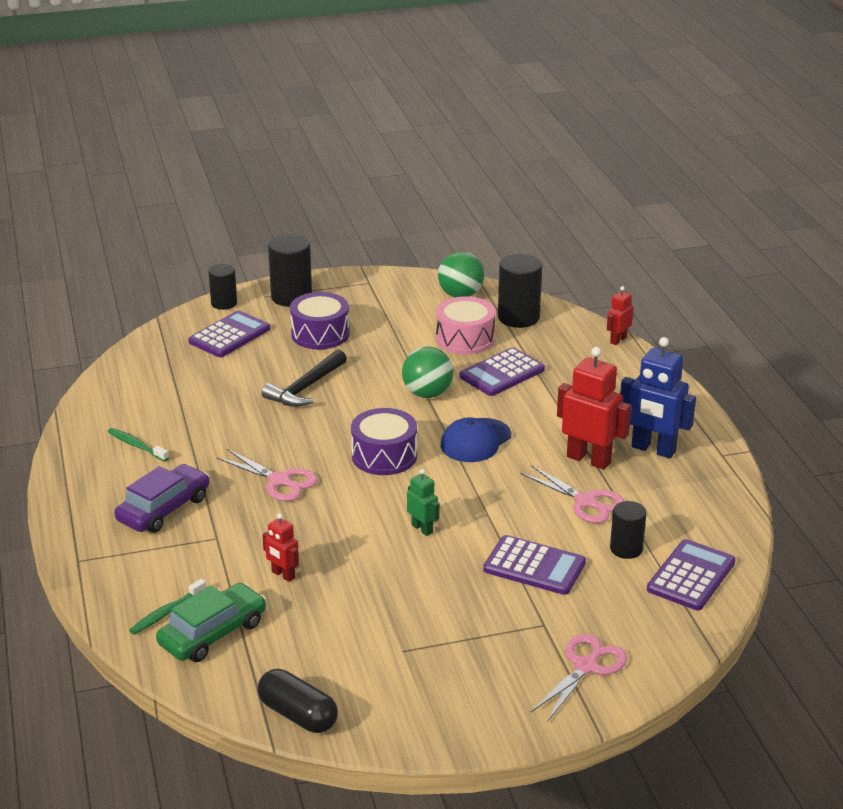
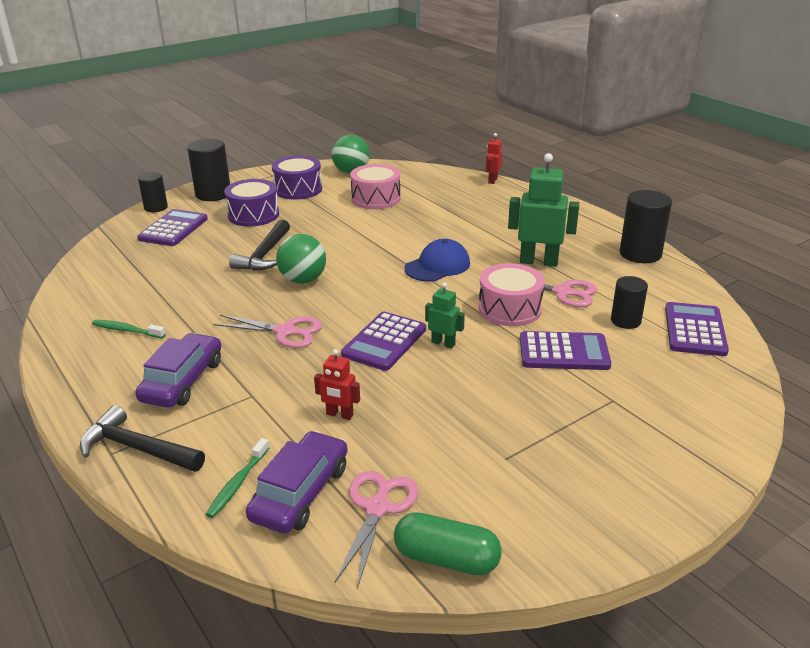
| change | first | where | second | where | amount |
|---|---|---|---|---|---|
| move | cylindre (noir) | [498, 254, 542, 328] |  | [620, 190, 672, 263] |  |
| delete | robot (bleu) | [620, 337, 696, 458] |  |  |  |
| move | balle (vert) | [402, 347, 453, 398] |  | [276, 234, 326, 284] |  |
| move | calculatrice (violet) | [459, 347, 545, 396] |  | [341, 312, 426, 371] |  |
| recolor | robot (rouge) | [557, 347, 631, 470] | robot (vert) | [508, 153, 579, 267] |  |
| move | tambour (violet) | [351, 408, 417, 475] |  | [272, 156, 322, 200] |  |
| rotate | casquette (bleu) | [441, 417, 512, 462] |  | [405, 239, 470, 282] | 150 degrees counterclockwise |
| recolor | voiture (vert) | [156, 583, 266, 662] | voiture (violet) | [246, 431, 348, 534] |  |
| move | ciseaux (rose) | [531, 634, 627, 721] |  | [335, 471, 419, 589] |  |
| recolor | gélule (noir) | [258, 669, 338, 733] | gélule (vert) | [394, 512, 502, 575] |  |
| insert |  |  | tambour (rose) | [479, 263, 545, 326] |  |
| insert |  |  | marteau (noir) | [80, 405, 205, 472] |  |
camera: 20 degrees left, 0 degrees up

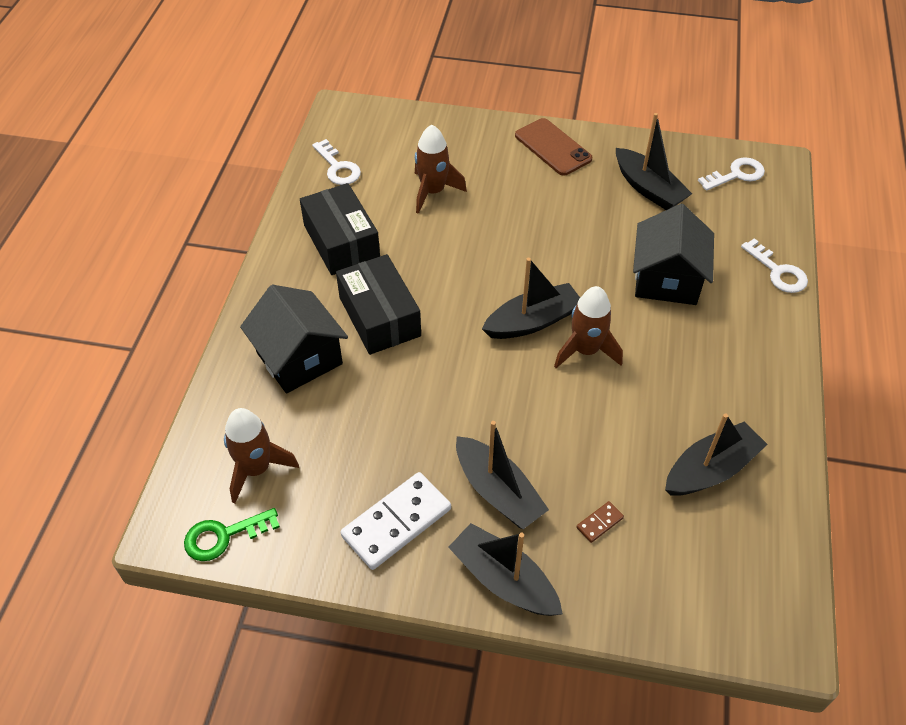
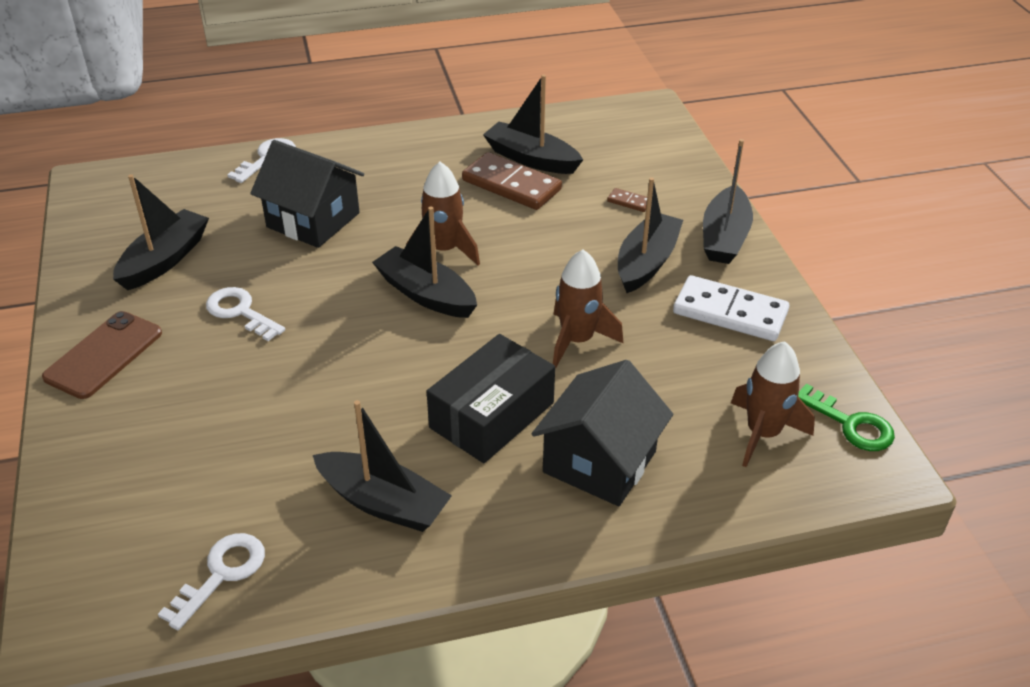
| change | first | where | second | where | amount |
|---|---|---|---|---|---|
| move | fusée (marron) | [415, 125, 467, 214] |  | [553, 249, 623, 368] |  |
| move | clé (blanc) | [698, 157, 765, 191] |  | [206, 287, 285, 341] |  |
| replace | boîte (noir) | [300, 183, 380, 275] | bateau (noir) | [313, 400, 452, 532] |  |
| rotate | maison (noir) | [633, 204, 714, 305] |  | [250, 140, 364, 248] | 45 degrees clockwise |
| insert |  |  | domino (marron) | [462, 152, 562, 210] |  |
camera: 115 degrees left, 10 degrees down

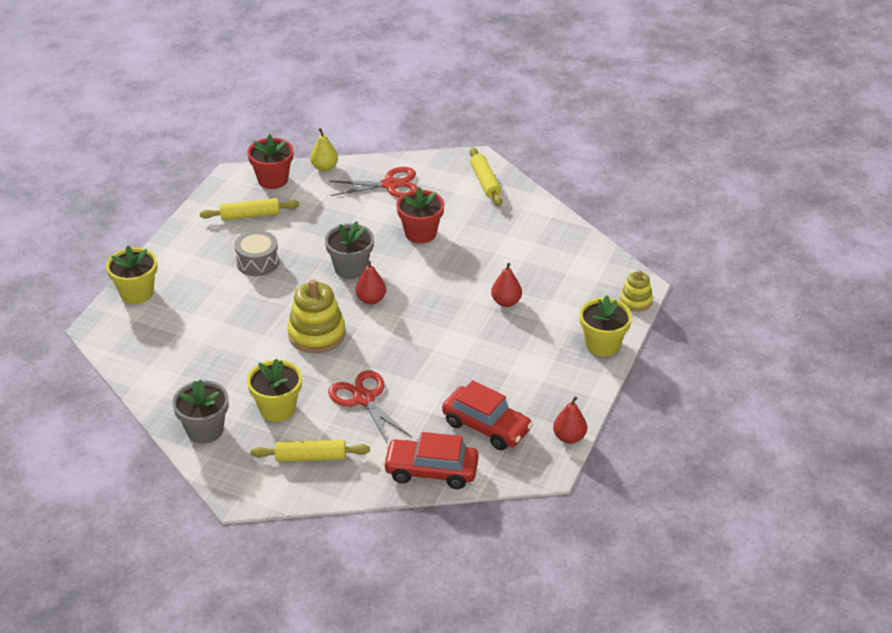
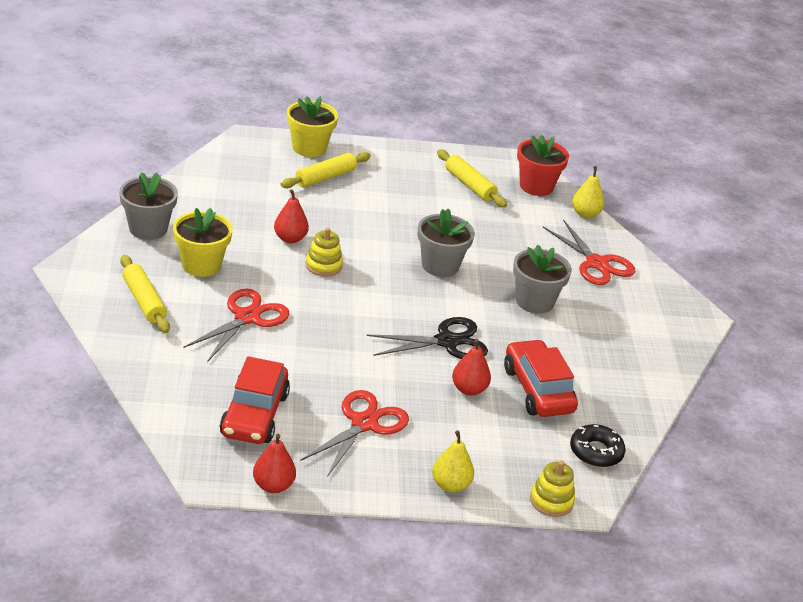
| change | first | where | second | where | amount |
|---|---|---|---|---|---|
| move | rouleau à pâtisserie (jaune) | [469, 147, 502, 206] |  | [281, 152, 371, 188] |  |
| recolor | pot de fleurs (rouge) | [396, 187, 444, 244] | pot de fleurs (gris) | [513, 245, 572, 314] |  |
| delete | tambour (gris) | [234, 230, 279, 276] |  |  |  |
| move | poire (rouge) | [356, 260, 386, 304] |  | [274, 189, 309, 243] |  |
| resize | jouet à empiler (jaune) | [287, 279, 346, 353] |  | [306, 228, 343, 277] | x0.58 |
| replace | pot de fleurs (jaune) | [580, 295, 632, 357] | poire (jaune) | [432, 430, 474, 493] |  |
| move | voiture (rouge) | [383, 432, 479, 489] |  | [504, 339, 578, 417] |  |
| insert |  |  | ciseaux (noir) | [366, 317, 488, 359] |  |
| insert |  |  | ciseaux (rouge) | [300, 390, 409, 477] |  |
| insert |  |  | beignet (noir) | [570, 424, 626, 467] |  |
camera: 60 degrees right, 5 degrees down

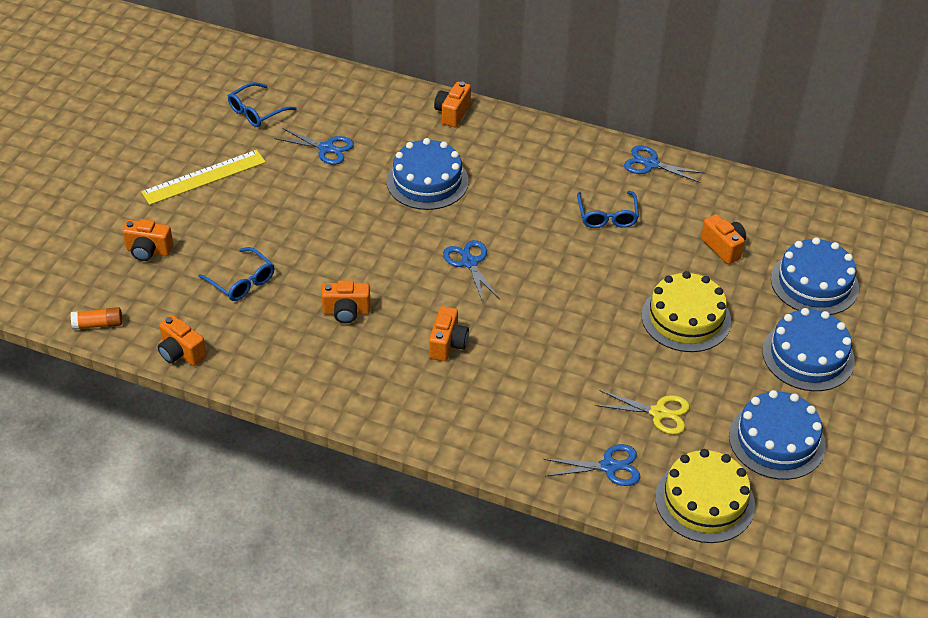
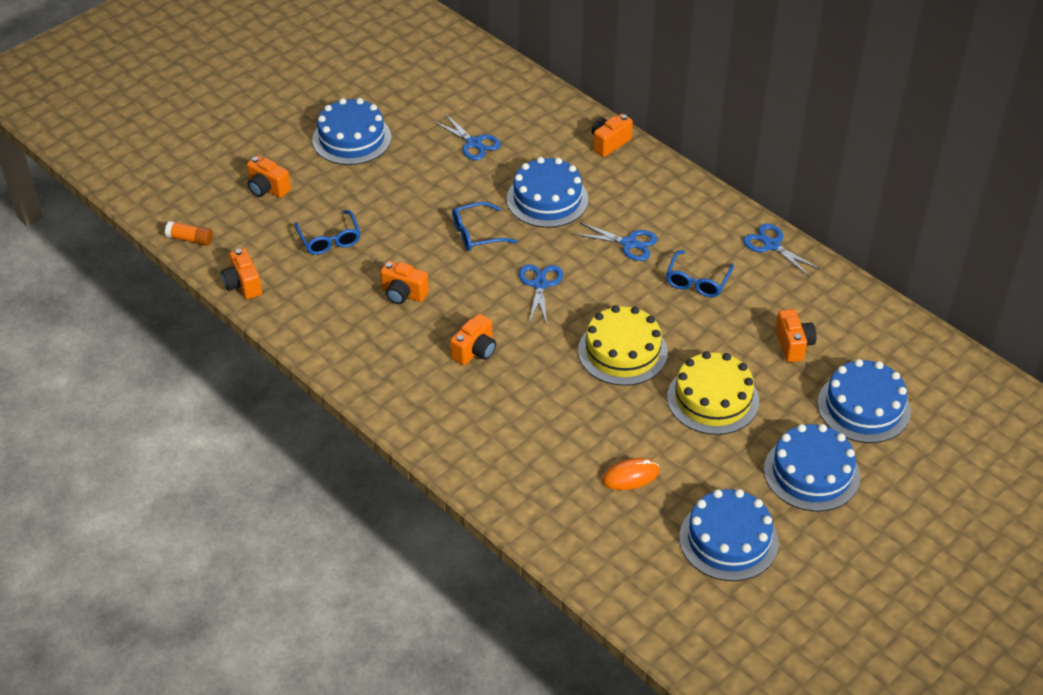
| change | first | where | second | where | amount |
|---|---|---|---|---|---|
| move | lunettes (bleu) | [228, 82, 297, 127] |  | [452, 202, 517, 251] |  |
| replace | règle (jaune) | [141, 150, 266, 205] | gâteau (bleu) | [312, 98, 391, 165] |  |
| replace | ciseaux (jaune) | [595, 390, 690, 434] | souris (orange) | [602, 458, 660, 490] |  |
| move | ciseaux (bleu) | [544, 444, 640, 486] |  | [574, 222, 658, 261] |  |
| move | gâteau (jaune) | [655, 449, 755, 543] |  | [578, 305, 668, 386] |  |
camera: 25 degrees right, 0 degrees up

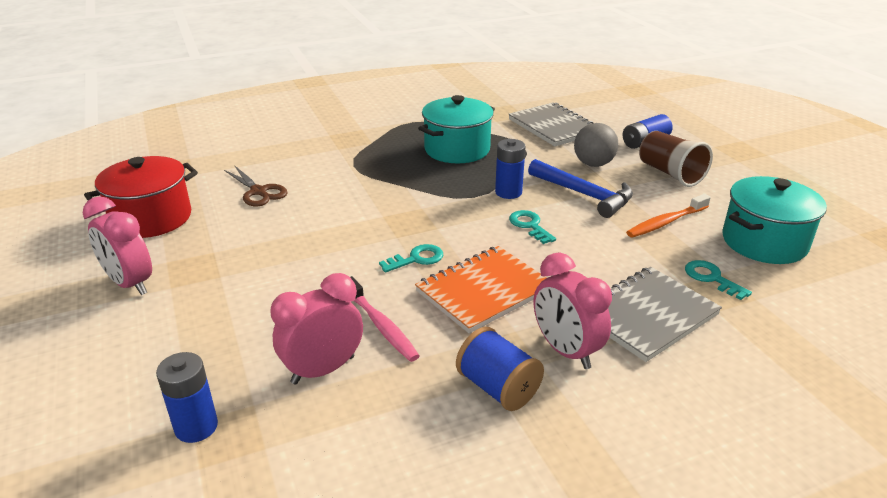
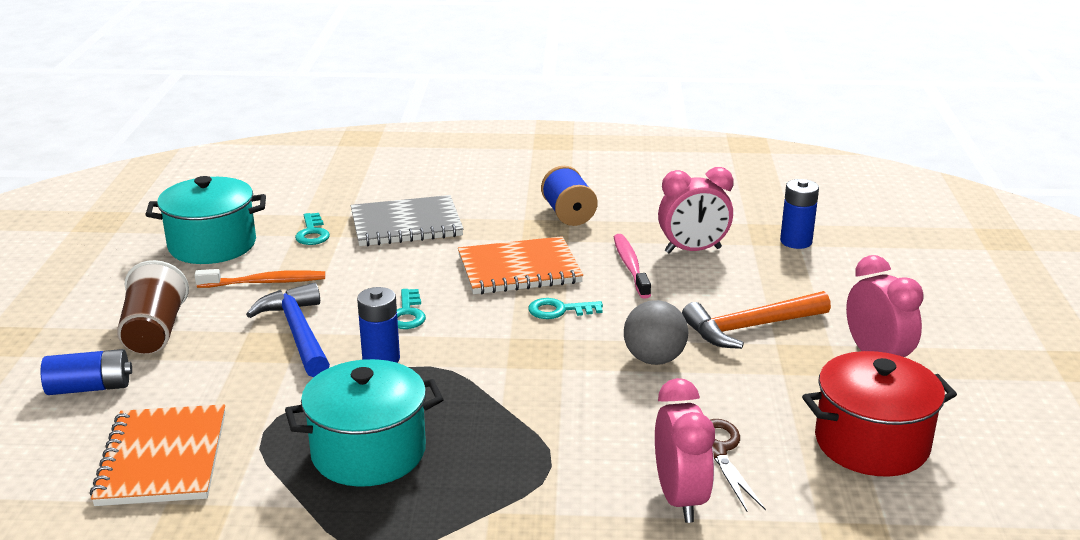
| change | first | where | second | where | amount |
|---|---|---|---|---|---|
| recolor | carnet (gris) | [508, 102, 594, 146] | carnet (orange) | [90, 404, 225, 506] |  |
| move | balle (gris) | [574, 123, 619, 167] |  | [624, 300, 688, 365] |  |
| move | réveil (rose) | [534, 253, 612, 369] |  | [655, 378, 715, 523] |  |
| insert |  |  | marteau (orange) | [682, 291, 831, 349] |  |
camera: 155 degrees left, 5 degrees down

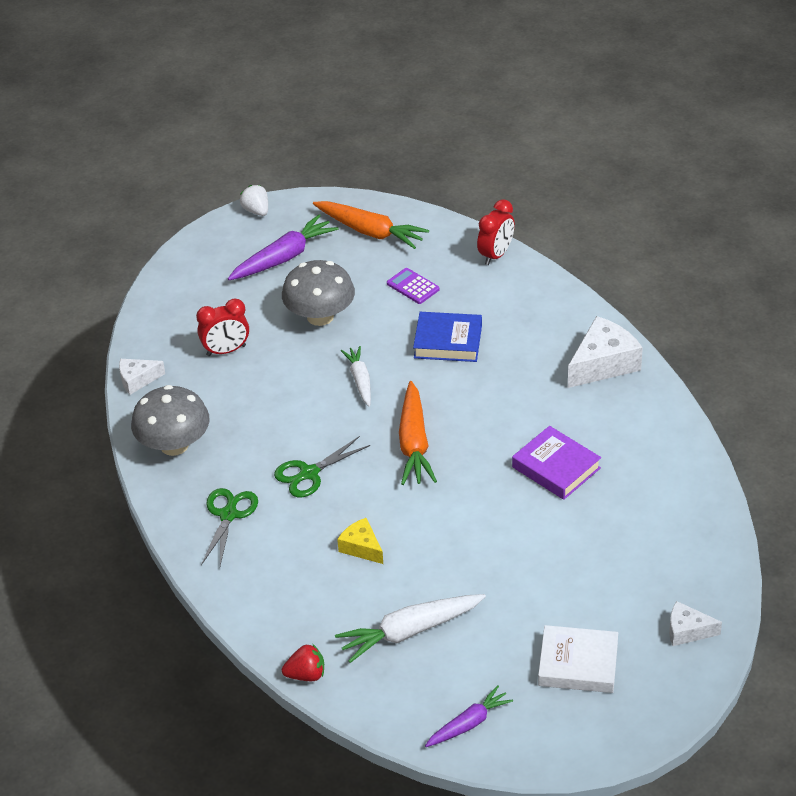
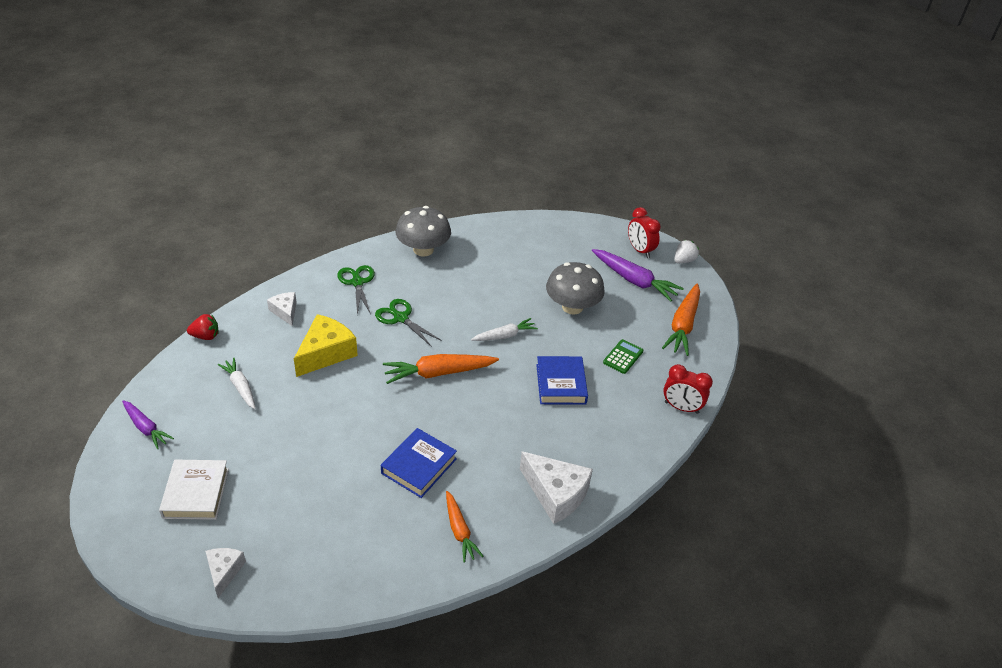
| change | first | where | second | where | amount |
|---|---|---|---|---|---|
| recolor | calculatrice (violet) | [387, 268, 440, 304] | calculatrice (vert) | [603, 339, 643, 374] |  |
| move | réveil (rouge) | [196, 299, 249, 356] |  | [628, 207, 661, 258] |  |
| move | fromage (blanc) | [119, 359, 165, 395] |  | [267, 292, 297, 326] |  |
| recolor | livre (violet) | [512, 426, 601, 500] | livre (bleu) | [381, 428, 457, 498] |  |
| rotate | ciseaux (vert) | [201, 488, 258, 566] |  | [337, 265, 375, 315] | 105 degrees counterclockwise |
| resize | fromage (jaune) | [337, 518, 383, 564] |  | [294, 314, 358, 377] | x1.76 |
| resize | carotte (blanc) | [335, 594, 486, 663] |  | [218, 358, 255, 409] | x0.63 |
| rotate | fraise (rouge) | [282, 644, 324, 681] |  | [187, 314, 219, 340] | 75 degrees counterclockwise |
| insert |  |  | carotte (orange) | [446, 491, 483, 563] |  |
camera: 75 degrees right, 0 degrees up

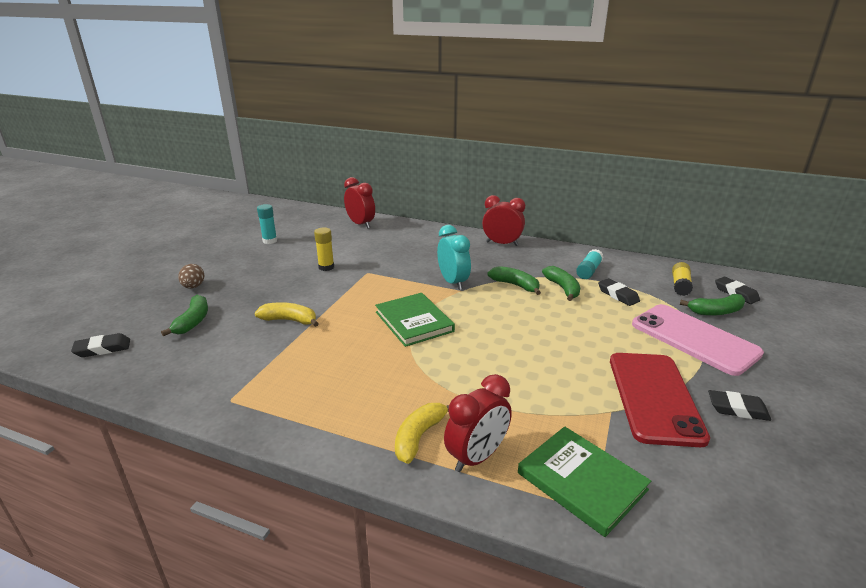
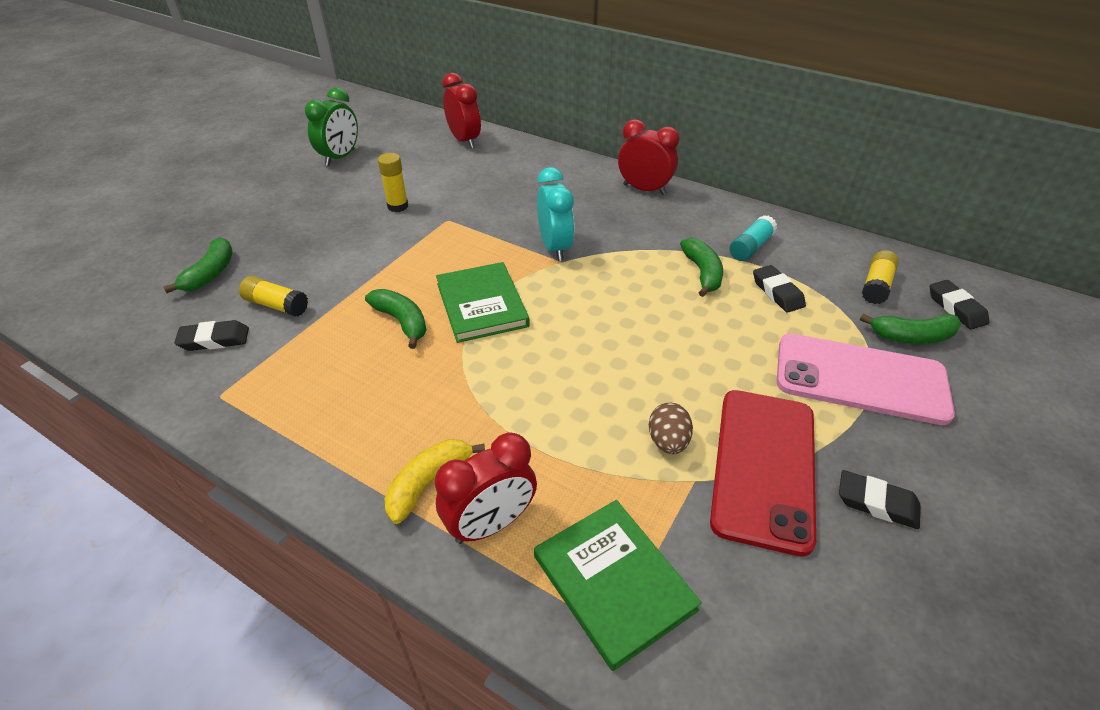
| change | first | where | second | where | amount |
|---|---|---|---|---|---|
| replace | bâton de colle (turquoise) | [257, 204, 277, 244] | réveil (vert) | [305, 87, 358, 166] |  |
| move | œuf (marron) | [178, 264, 204, 288] |  | [649, 403, 693, 454] |  |
| move | banane (vert) | [487, 266, 541, 295] |  | [365, 289, 426, 349] |  |
| delete | banane (jaune) | [254, 302, 319, 327] |  |  |  |
| rotate | téléphone (rose) | [632, 304, 764, 376] |  | [777, 334, 955, 425] | 45 degrees counterclockwise |
| move | gomme (noir) | [71, 333, 130, 357] |  | [174, 320, 249, 351] |  |
| insert |  |  | bâton de colle (jaune) | [239, 276, 308, 316] |  |
camera: 10 degrees right, 15 degrees up

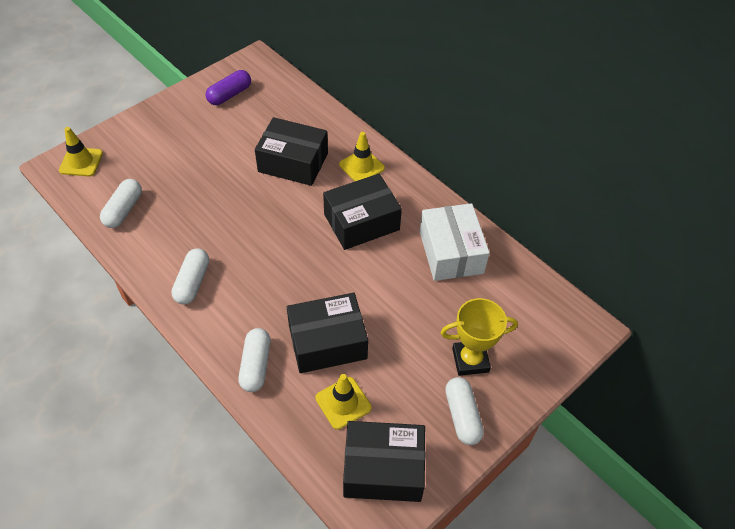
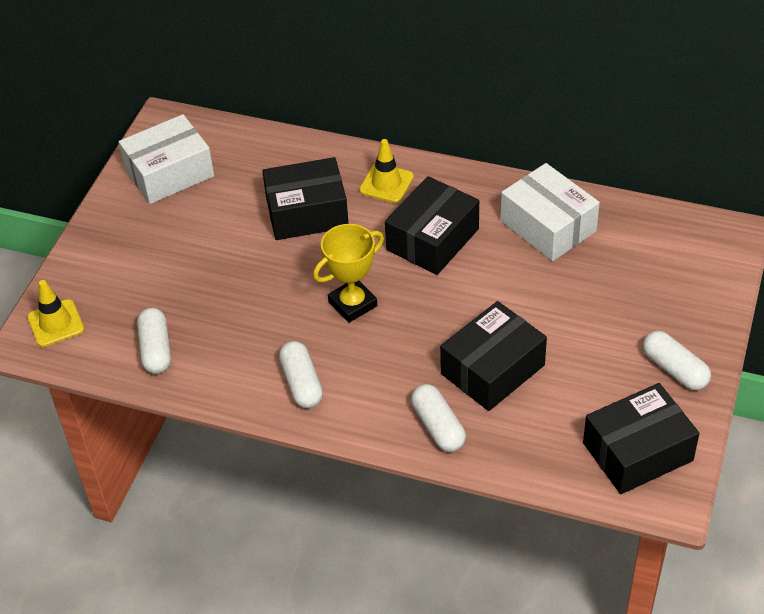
| change | first | where | second | where | amount |
|---|---|---|---|---|---|
| replace | gélule (violet) | [206, 70, 251, 105] | boîte (blanc) | [119, 114, 214, 204] |  |
| move | trophée (jaune) | [440, 298, 518, 376] |  | [313, 224, 384, 323] |  |
| delete | cône de chantier (jaune) | [315, 374, 372, 430] |  |  |  |
camera: 25 degrees left, 5 degrees down

